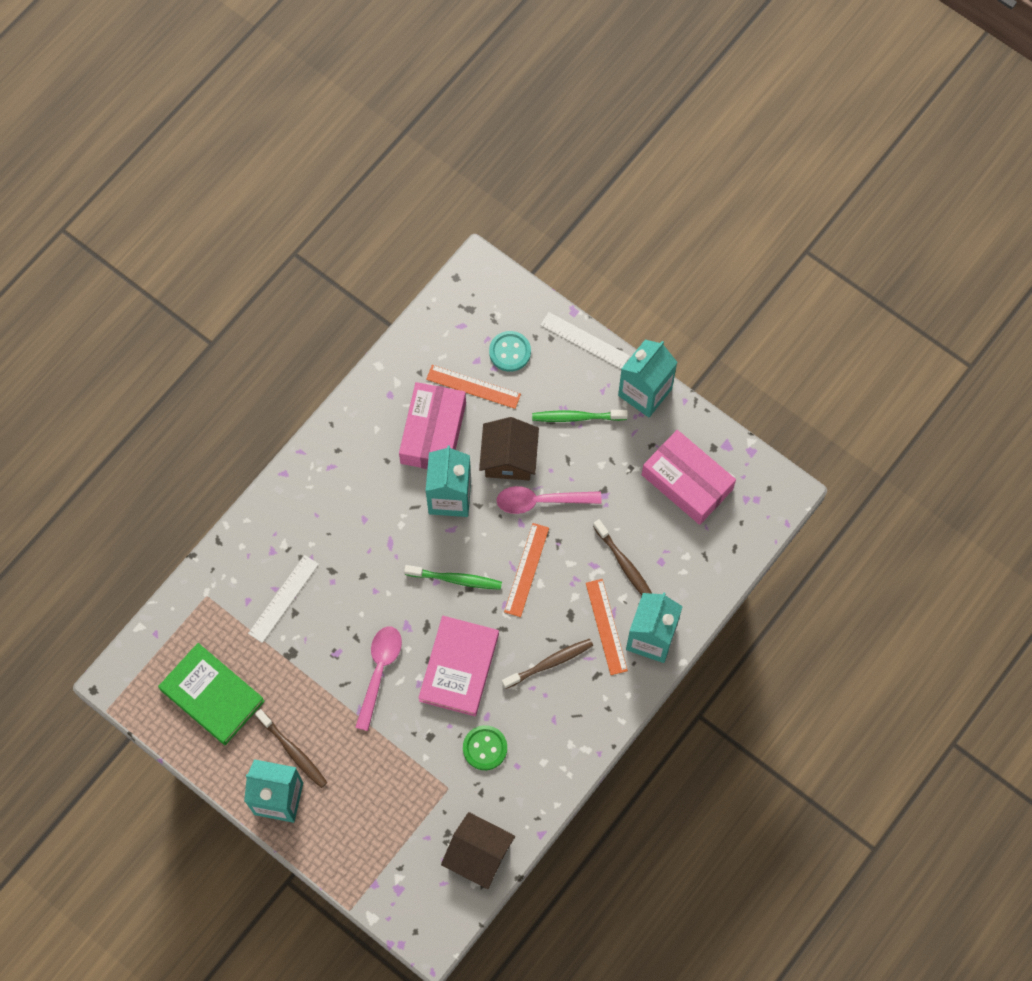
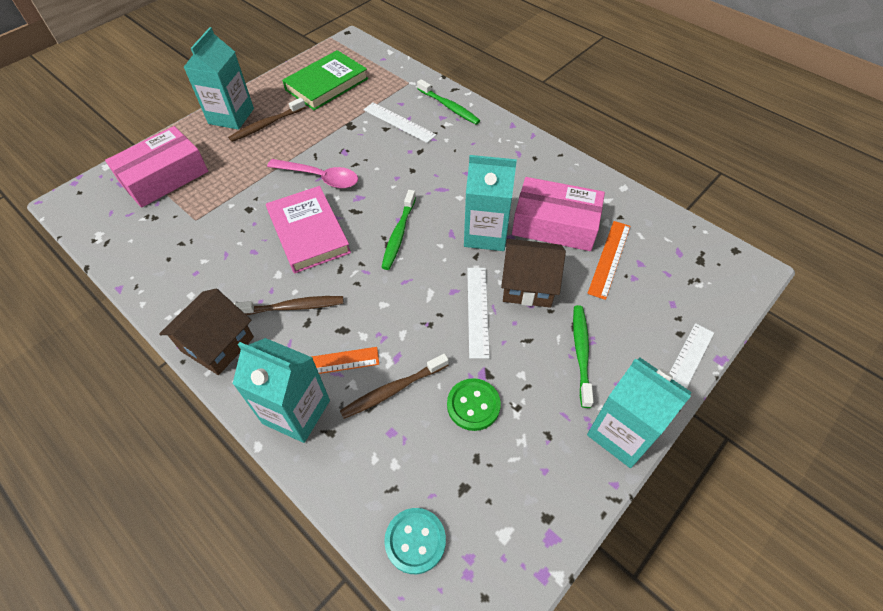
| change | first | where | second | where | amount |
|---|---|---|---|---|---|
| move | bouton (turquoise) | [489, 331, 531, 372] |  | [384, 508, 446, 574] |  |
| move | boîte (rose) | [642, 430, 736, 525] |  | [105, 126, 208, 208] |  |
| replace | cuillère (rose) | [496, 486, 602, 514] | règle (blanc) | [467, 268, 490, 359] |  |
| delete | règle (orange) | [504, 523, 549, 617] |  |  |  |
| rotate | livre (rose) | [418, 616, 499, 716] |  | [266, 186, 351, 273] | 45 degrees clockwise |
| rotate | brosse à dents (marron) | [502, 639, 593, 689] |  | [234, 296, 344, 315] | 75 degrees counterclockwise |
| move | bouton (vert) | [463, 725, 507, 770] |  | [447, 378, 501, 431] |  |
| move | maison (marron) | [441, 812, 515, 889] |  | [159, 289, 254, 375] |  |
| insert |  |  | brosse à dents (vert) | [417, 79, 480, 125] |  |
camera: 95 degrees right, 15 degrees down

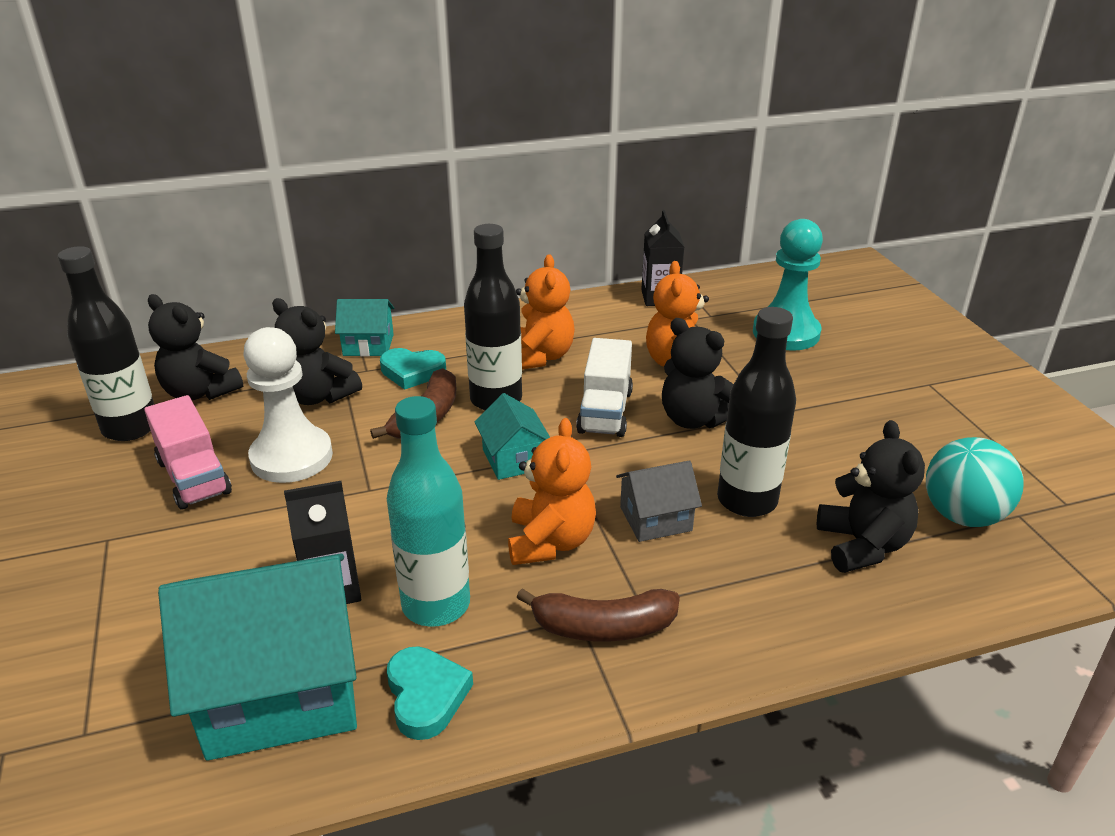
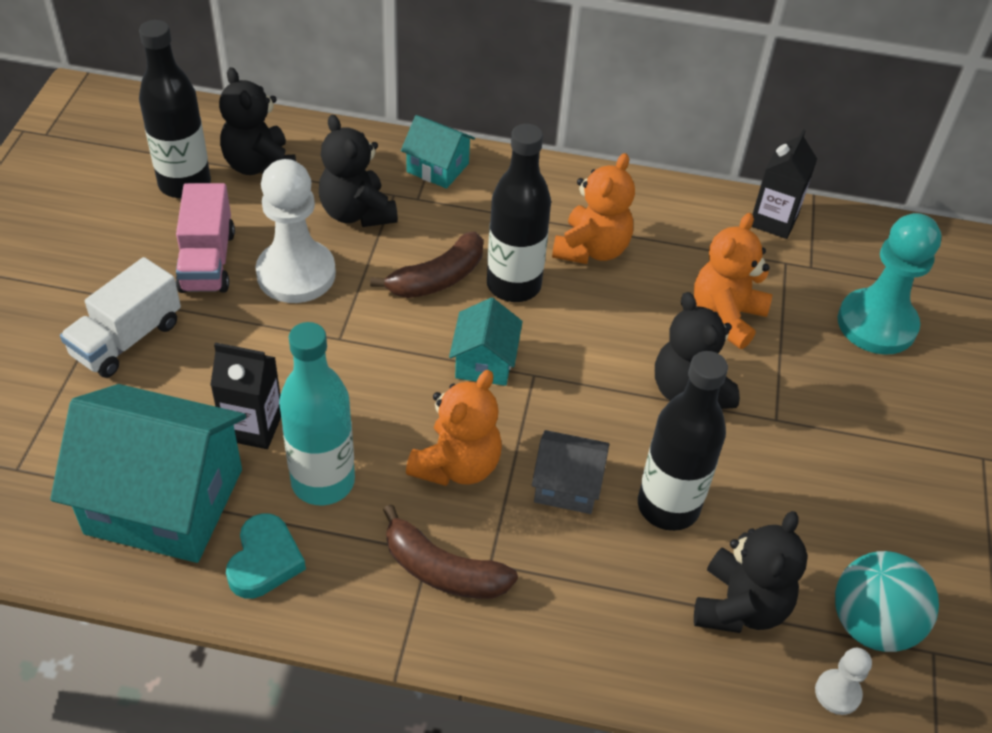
| change | first | where | second | where | amount |
|---|---|---|---|---|---|
| move | camion (blanc) | [576, 338, 633, 437] |  | [60, 257, 181, 378] |  |
| delete | cœur (turquoise) | [380, 348, 446, 390] |  |  |  |
| insert |  |  | pion (blanc) | [815, 648, 872, 715] |  |
camera: 25 degrees right, 15 degrees up

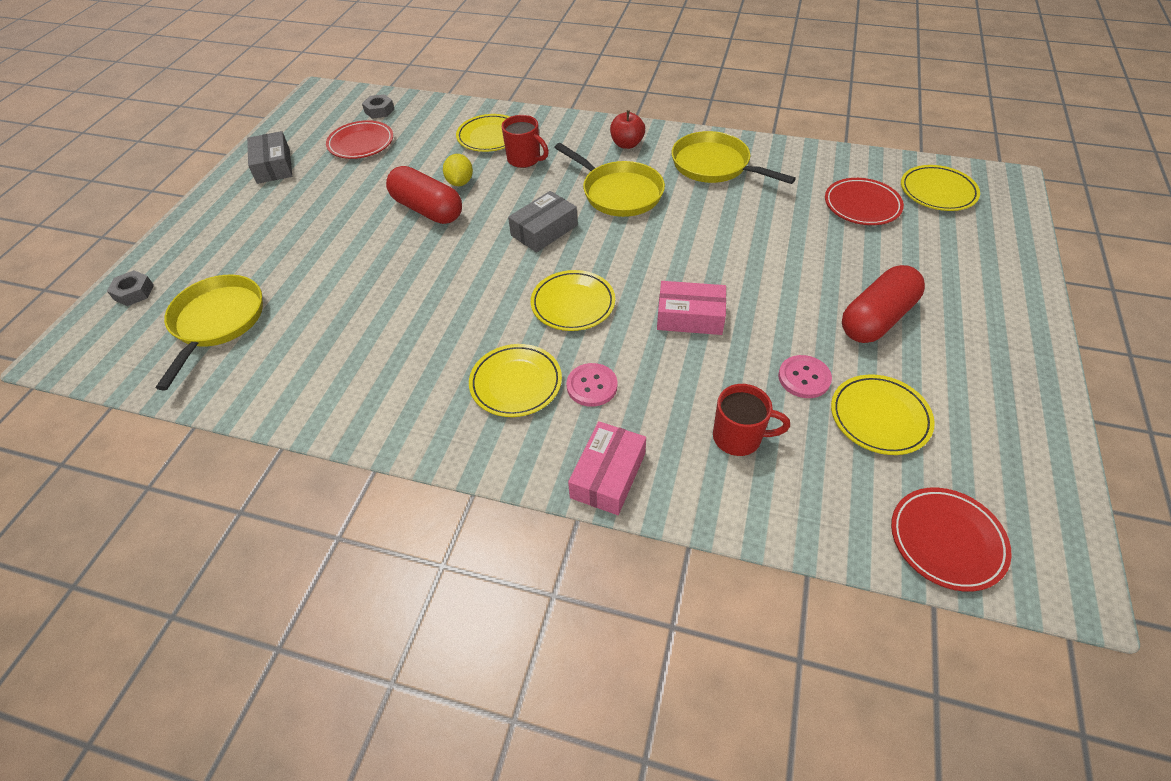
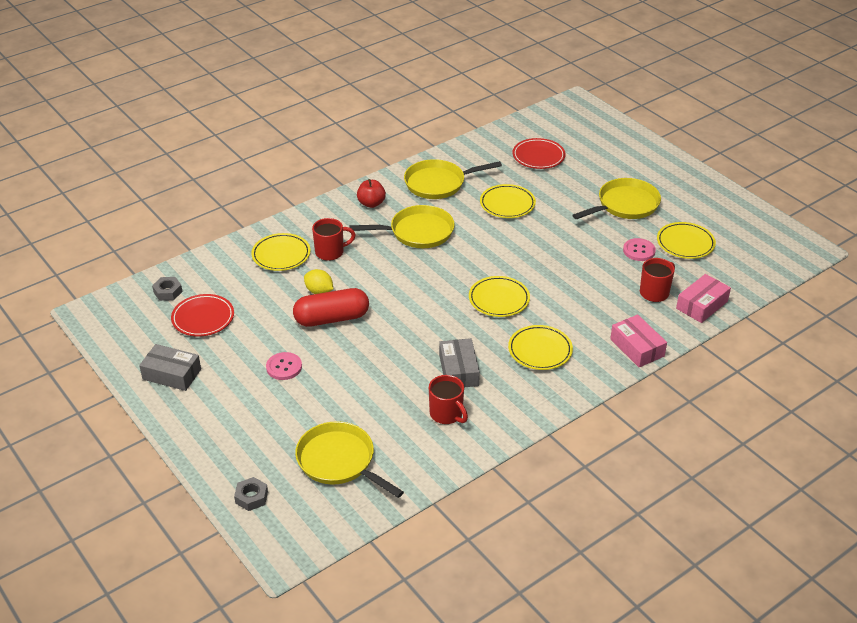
| change | first | where | second | where | amount |
|---|---|---|---|---|---|
| move | assiette (jaune) | [901, 165, 980, 211] |  | [480, 184, 536, 218] |  |
| move | boîte (gris) | [508, 191, 578, 253] |  | [439, 338, 480, 388] |  |
| replace | gélule (rouge) | [842, 265, 925, 343] | poêle (jaune) | [572, 178, 661, 219] |  |
| move | boîte (rose) | [657, 281, 726, 335] |  | [676, 274, 731, 323] |  |
| move | bouton (rose) | [566, 363, 617, 407] |  | [266, 352, 302, 380] |  |
| delete | assiette (rouge) | [891, 488, 1012, 592] |  |  |  |
| insert |  |  | tasse (rouge) | [429, 375, 468, 424] |  |
camera: 55 degrees left, 10 degrees down

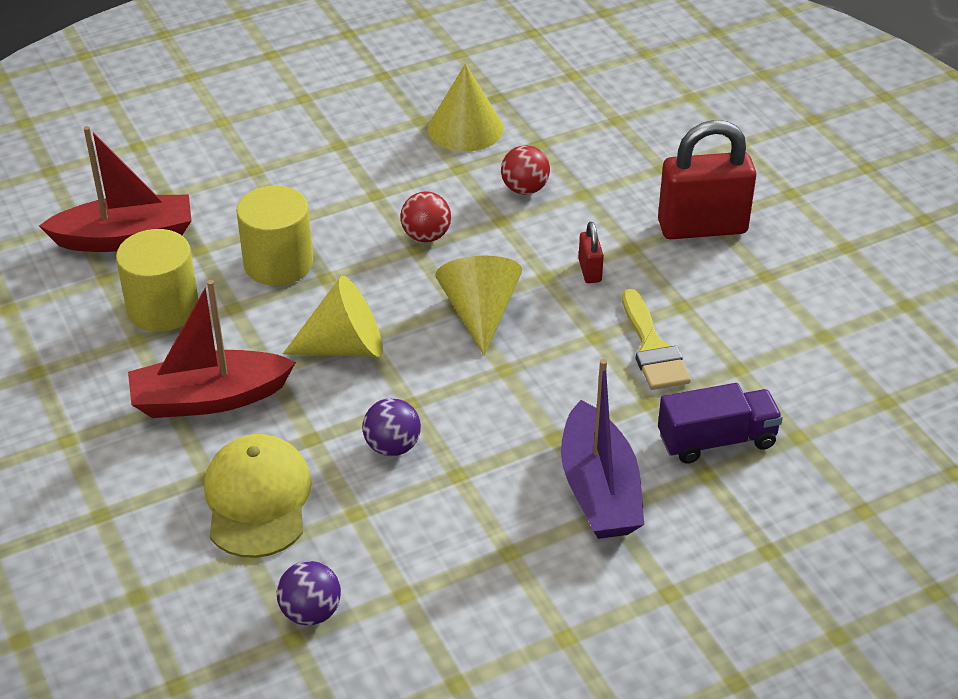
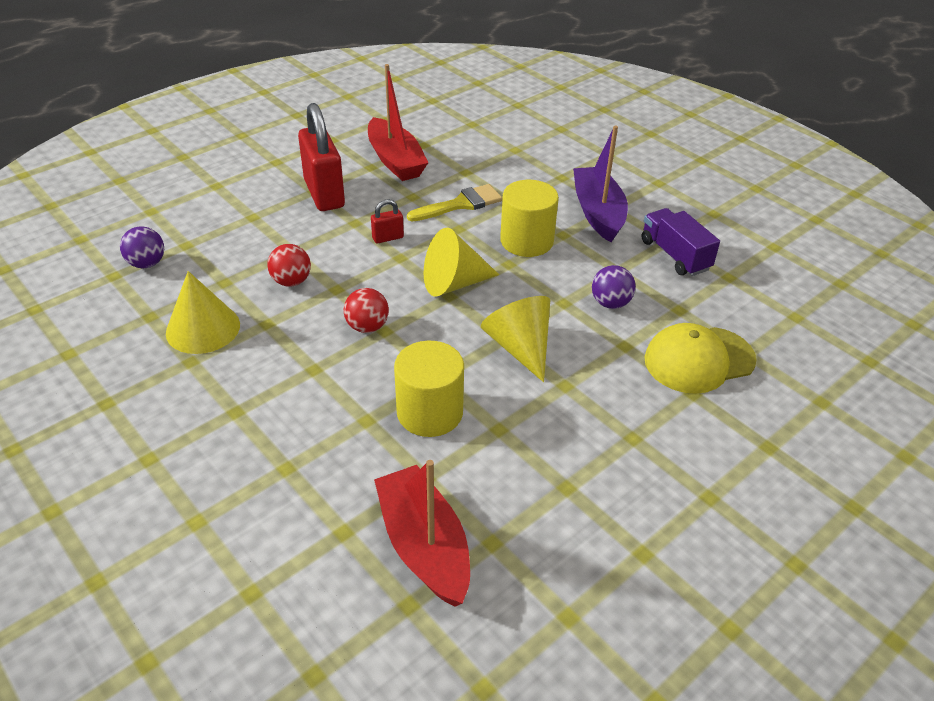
| change | first | where | second | where | amount |
|---|---|---|---|---|---|
| move | cylindre (jaune) | [116, 229, 198, 332] |  | [500, 180, 559, 257] |  |
| move | bateau (rouge) | [128, 280, 296, 418] |  | [368, 64, 429, 181] |  |
| rotate | bateau (violet) | [561, 359, 644, 539] |  | [573, 125, 628, 242] | 75 degrees counterclockwise |
| move | camion (violet) | [658, 383, 783, 464] |  | [641, 208, 720, 276] |  |
| move | balle (violet) | [277, 561, 341, 626] |  | [120, 226, 164, 268] |  |
camera: 105 degrees left, 0 degrees up

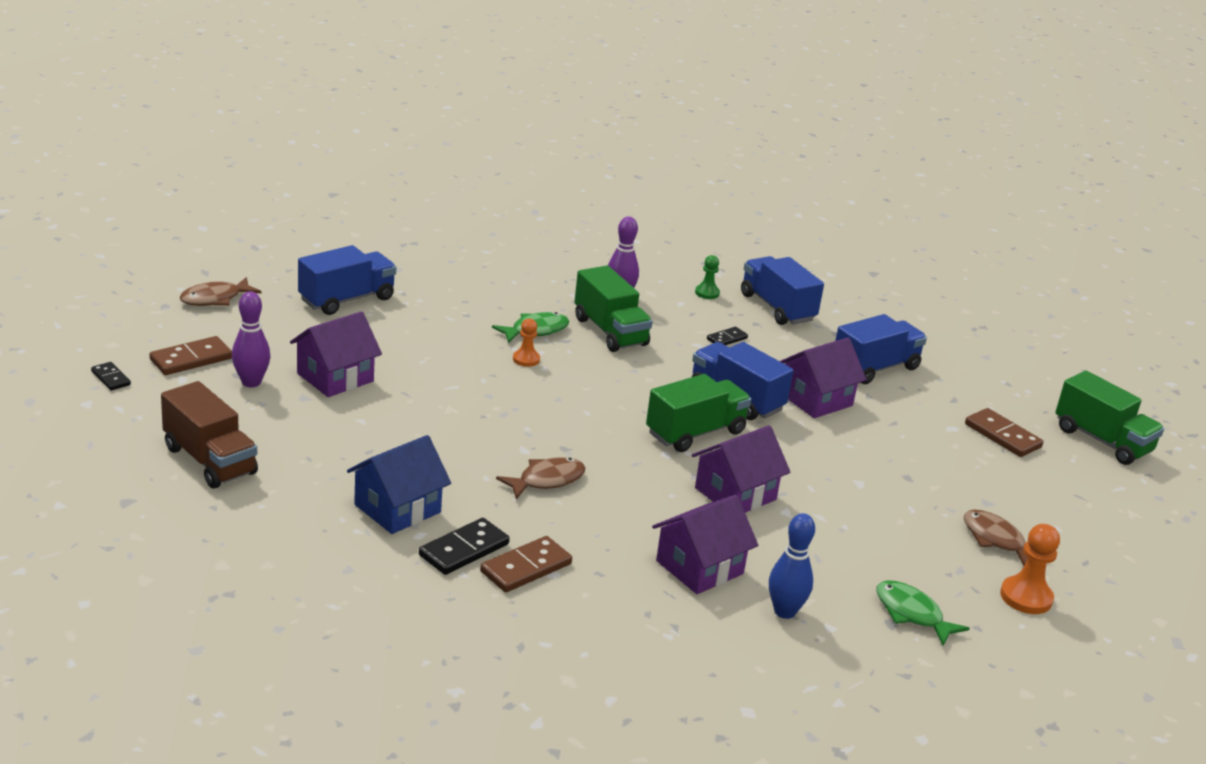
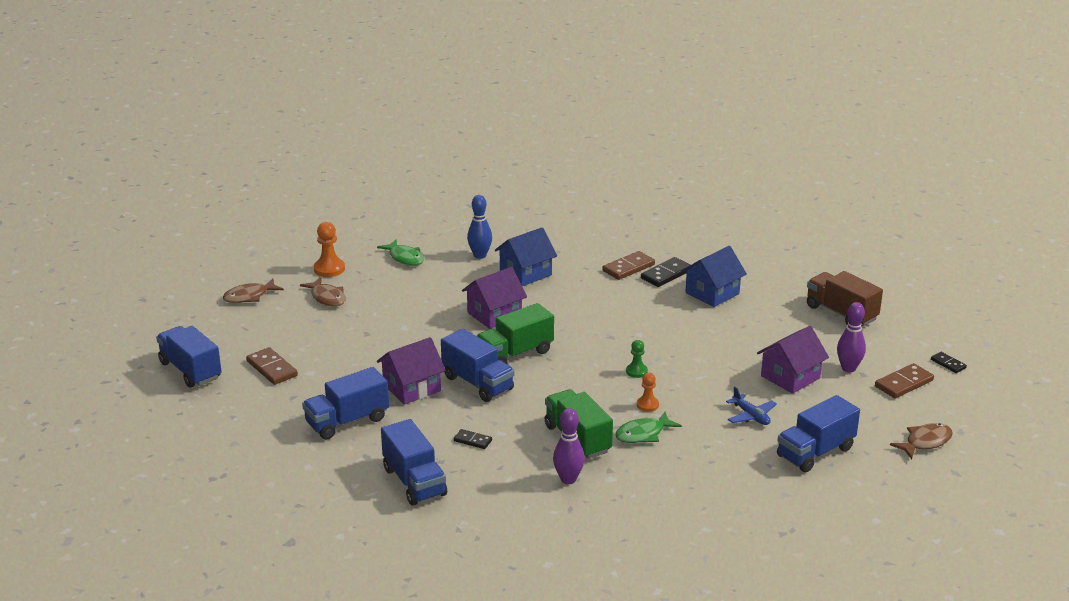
| change | first | where | second | where | amount |
|---|---|---|---|---|---|
| move | pion (vert) | [695, 255, 720, 299] |  | [626, 340, 648, 378] |  |
| rotate | domino (noir) | [707, 327, 748, 345] |  | [454, 429, 492, 449] | 60 degrees clockwise |
| recolor | camion (vert) | [1055, 370, 1164, 465] | camion (bleu) | [156, 326, 222, 388] |  |
| move | poisson (marron) | [496, 457, 585, 499] |  | [223, 278, 284, 303] |  |
| recolor | maison (violet) | [652, 495, 758, 594] | maison (bleu) | [495, 227, 557, 286] |  |
| insert |  |  | avion (bleu) | [726, 386, 777, 425] |  |
camera: 175 degrees left, 0 degrees up

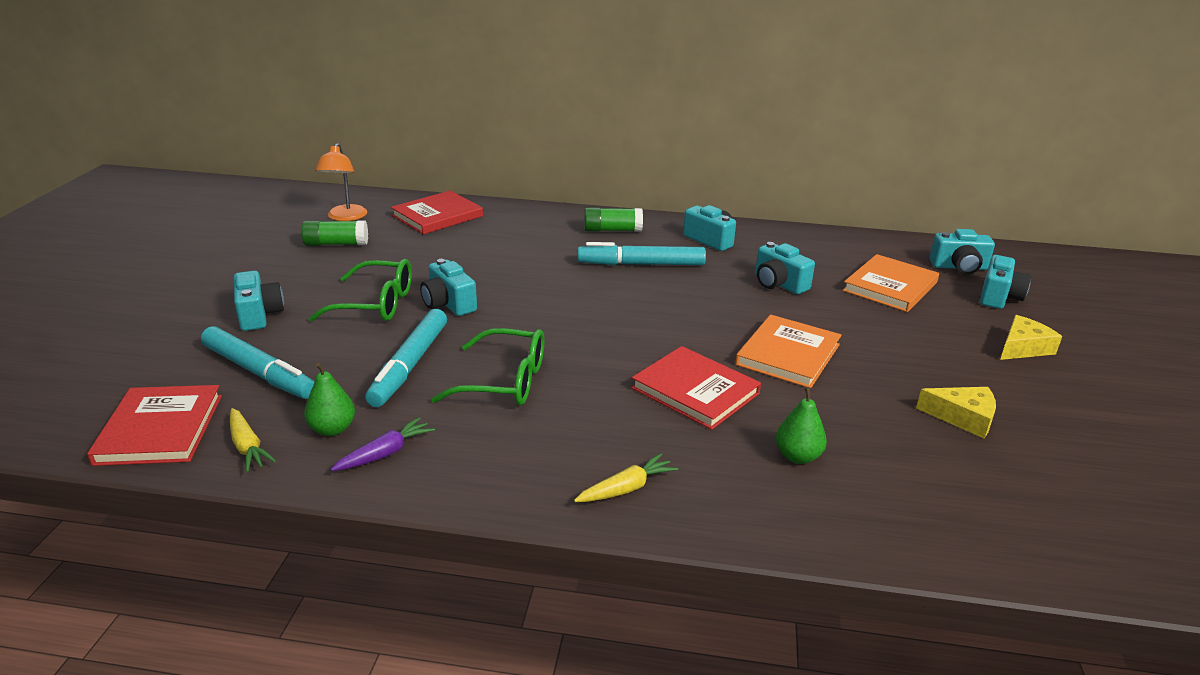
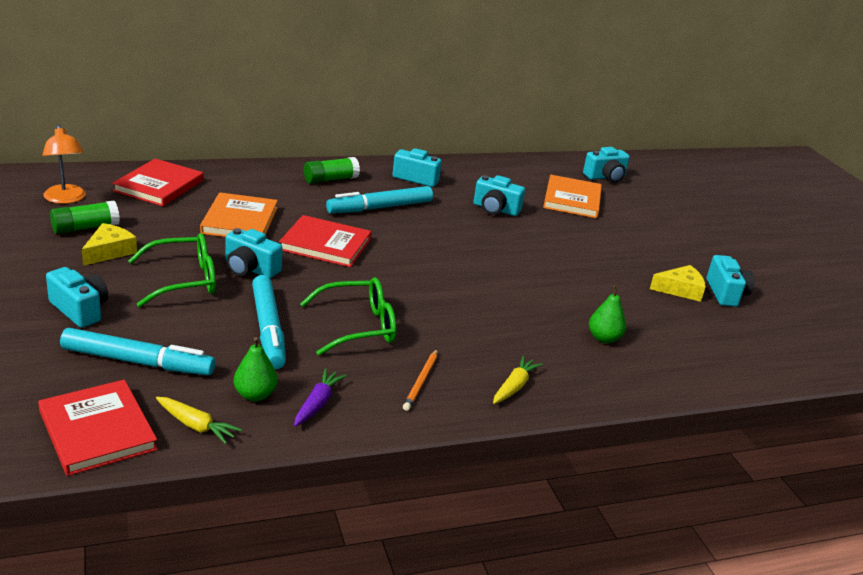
| change | first | where | second | where | amount |
|---|---|---|---|---|---|
| move | appareil photo (turquoise) | [980, 255, 1031, 309] |  | [707, 255, 755, 307] |  |
| move | livre (orange) | [735, 314, 842, 388] |  | [200, 192, 278, 237] |  |
| move | fromage (jaune) | [1000, 315, 1062, 360] |  | [82, 223, 137, 266] |  |
| move | livre (rouge) | [631, 346, 761, 430] |  | [279, 215, 371, 267] |  |
| insert |  |  | crayon (orange) | [403, 349, 438, 411] |  |
camera: 30 degrees left, 0 degrees up

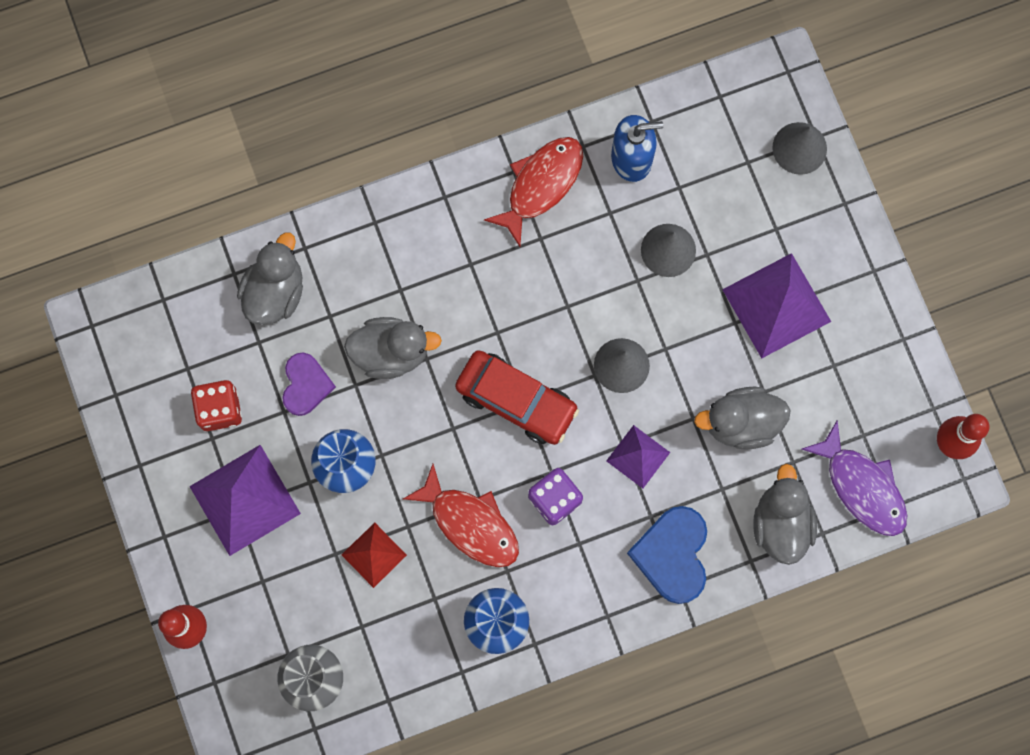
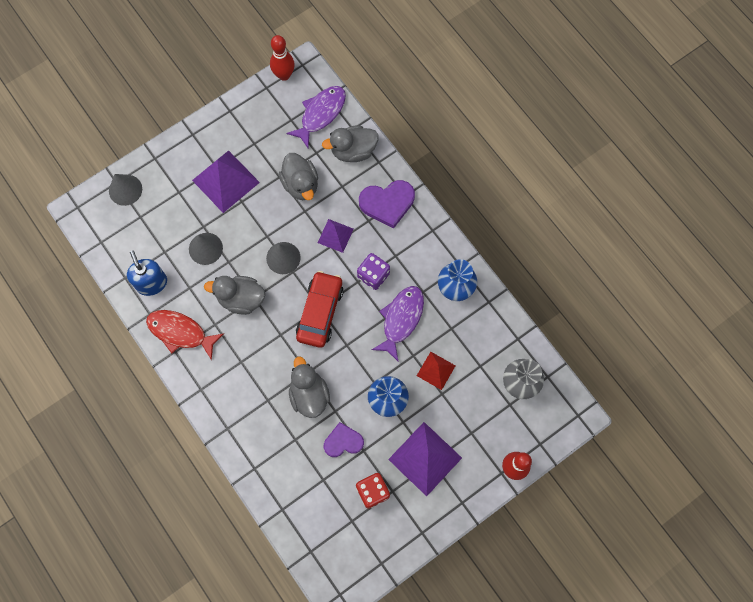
| change | first | where | second | where | amount |
|---|---|---|---|---|---|
| move | canard (gris) | [237, 232, 303, 325] |  | [204, 276, 265, 315] |  |
| recolor | poisson (rouge) | [403, 464, 519, 567] | poisson (violet) | [372, 286, 424, 362] |  |
| recolor | cœur (bleu) | [627, 506, 707, 604] | cœur (violet) | [359, 180, 415, 228] |  |
camera: 105 degrees left, 5 degrees down

